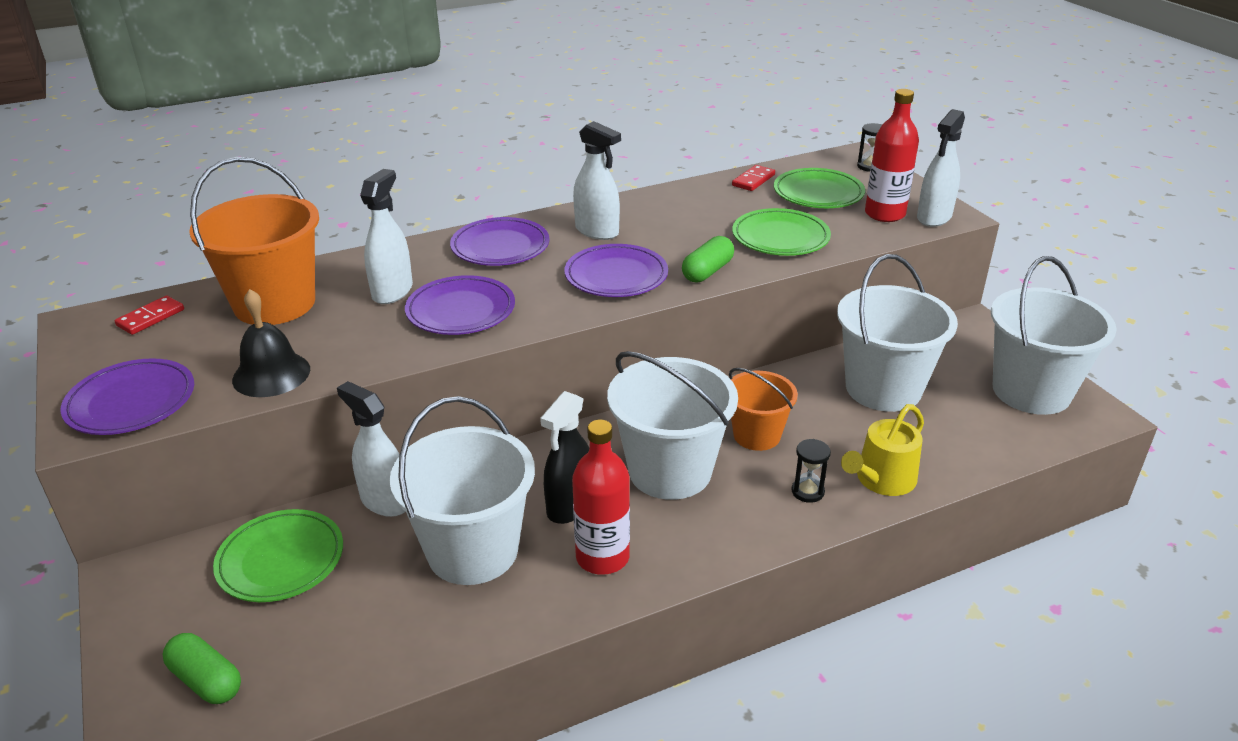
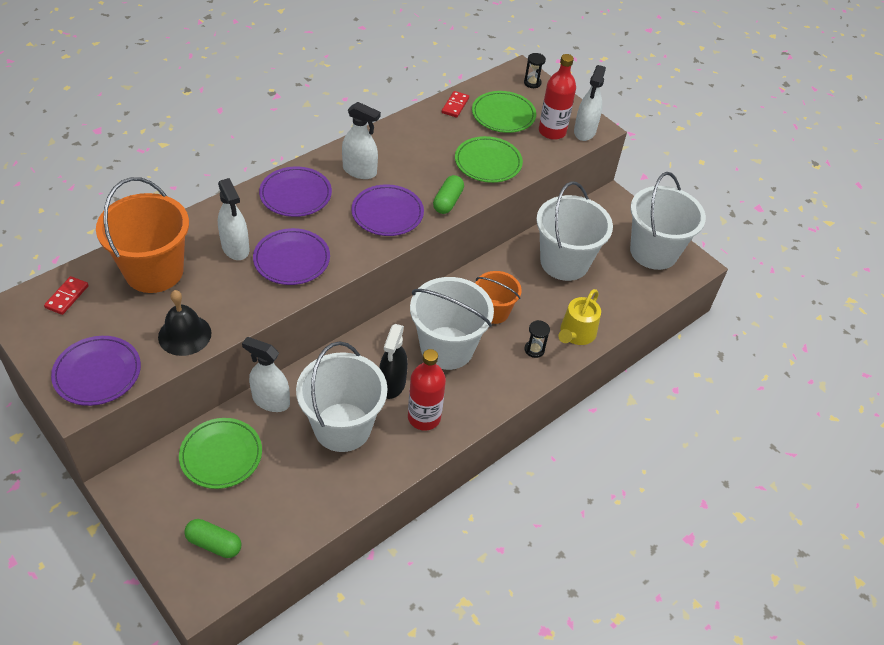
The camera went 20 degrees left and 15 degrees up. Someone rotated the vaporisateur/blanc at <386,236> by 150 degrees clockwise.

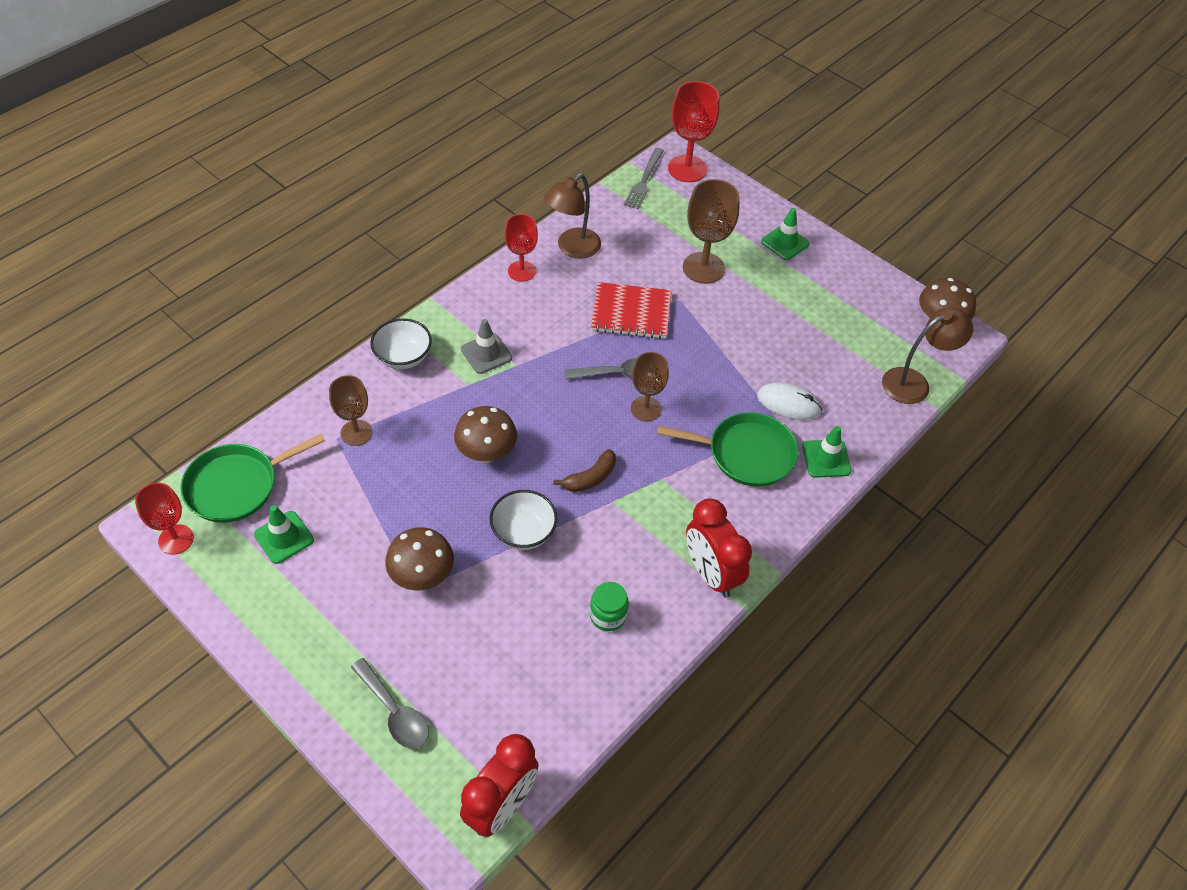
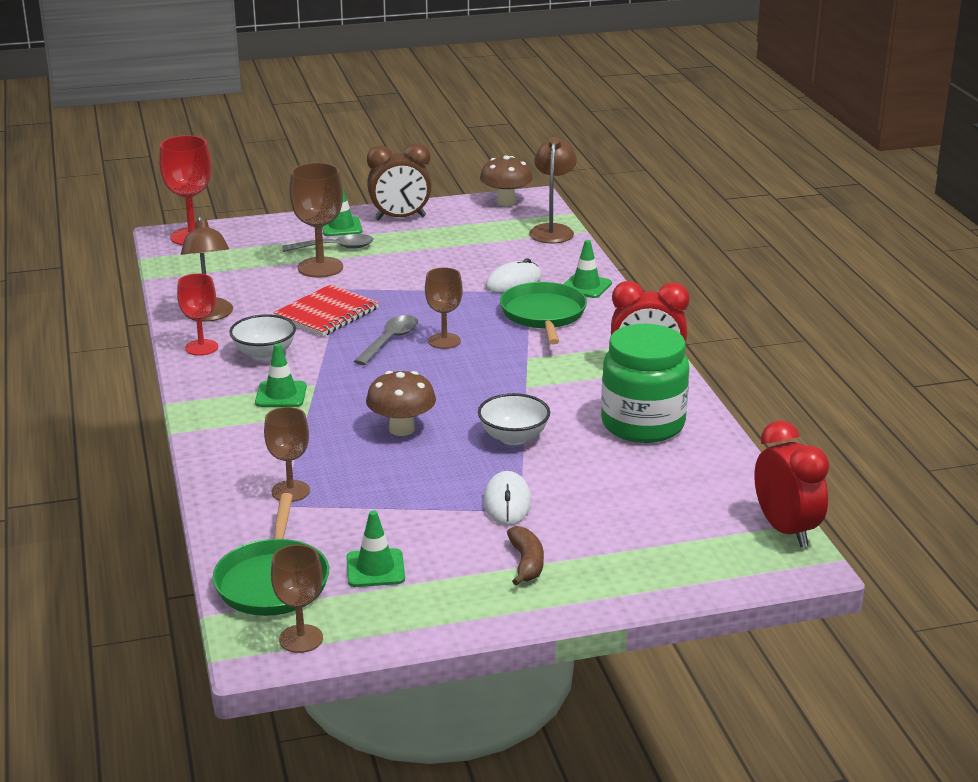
The camera went 55 degrees left and 25 degrees down. Someone carried the bol/blanc from <401,343> to <262,337>. Someone repainted the cône de chantier/gris at <486,346>, which became the cône de chantier/vert at <281,375>. Someone repainted the verre à pied/rouge at <164,518>, which became the verre à pied/marron at <297,598>. Someone carried the cuillère/gris from <390,703> to <327,243>. Someone put down the réveil/marron at <399,181>. Someone swapped the champignon/marron at <419,558> for the souris/blanc at <507,498>. Someone rotated the poêle/vert at <728,449> by 45 degrees counterclockwise. Someone carried the banane/marron from <584,470> to <525,556>. Someone scaled the bocal/vert at <609,606> by 2.22. Someone took away the fourchette/gris at <644,178>.

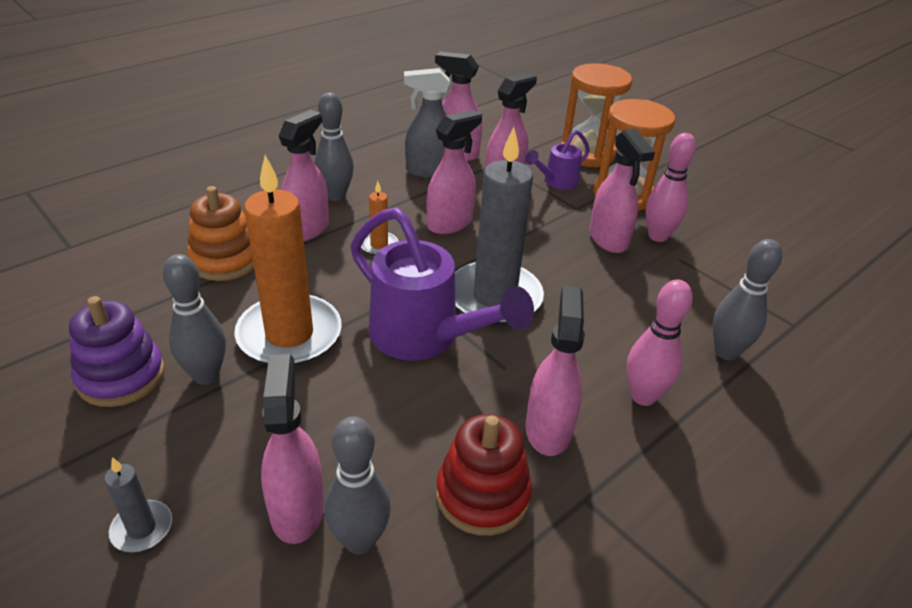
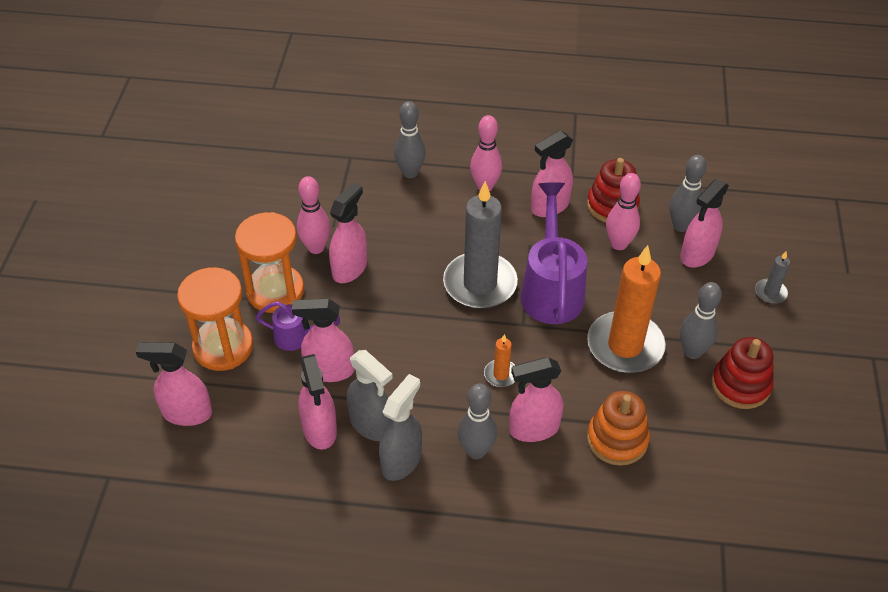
The camera went 130 degrees left and 10 degrees up. Someone carried the vaporisateur/rose from <454,172> to <174,384>. Someone put down the vaporisateur/gris at <400,427>. Someone put down the quille/rose at <623,211>. Someone repainted the jouet à empiler/violet at <117,351>, which became the jouet à empiler/rouge at <742,373>.

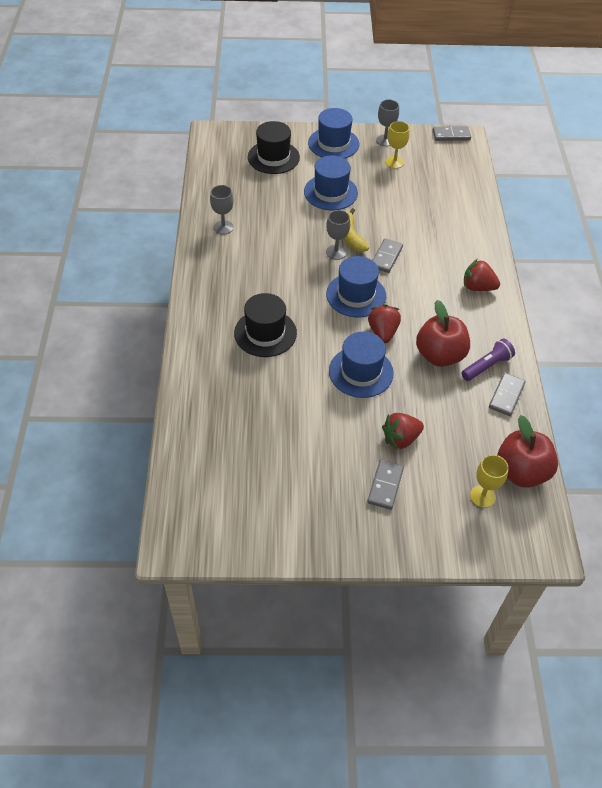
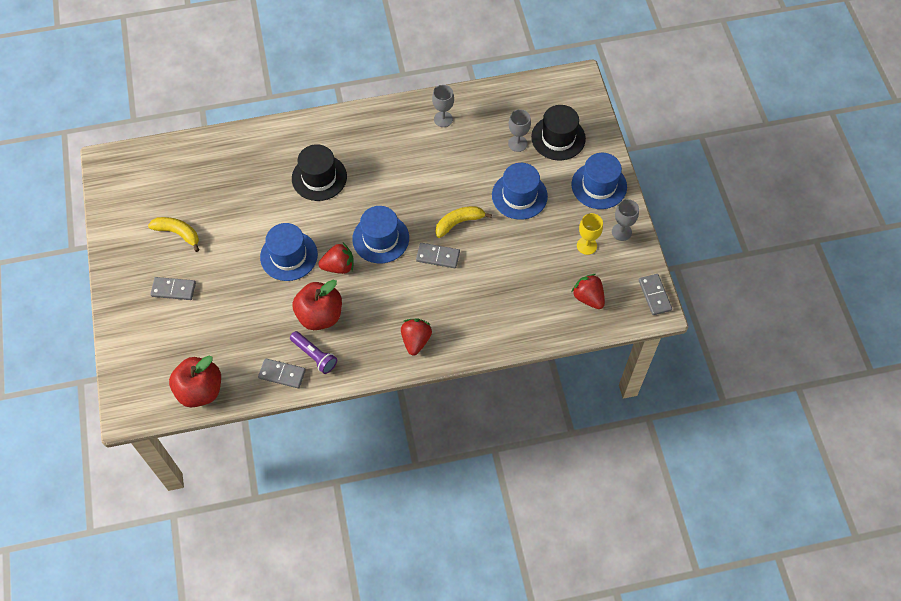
The camera went 80 degrees right and 10 degrees up. Someone put down the banane/jaune at <173,234>. Someone carried the verre à pied/gris from <338,235> to <519,130>. Someone carried the fraise/rouge from <403,431> to <588,291>. Someone took away the verre à pied/jaune at <489,481>.

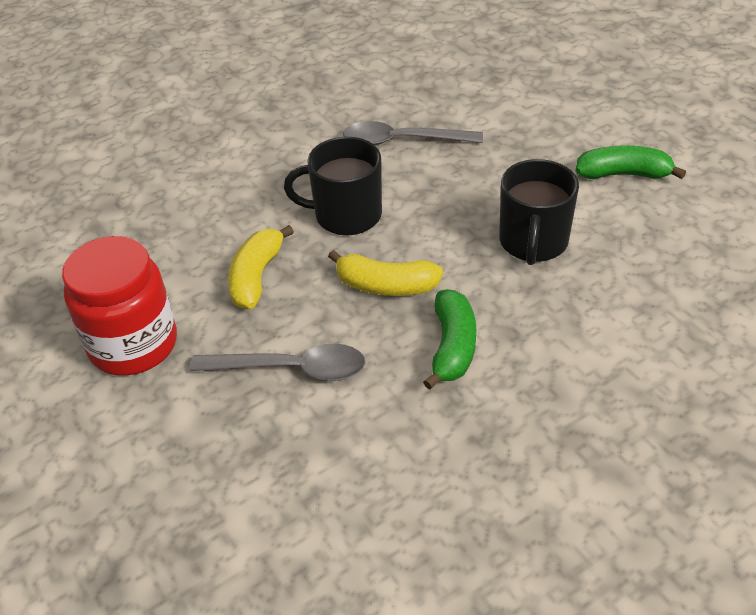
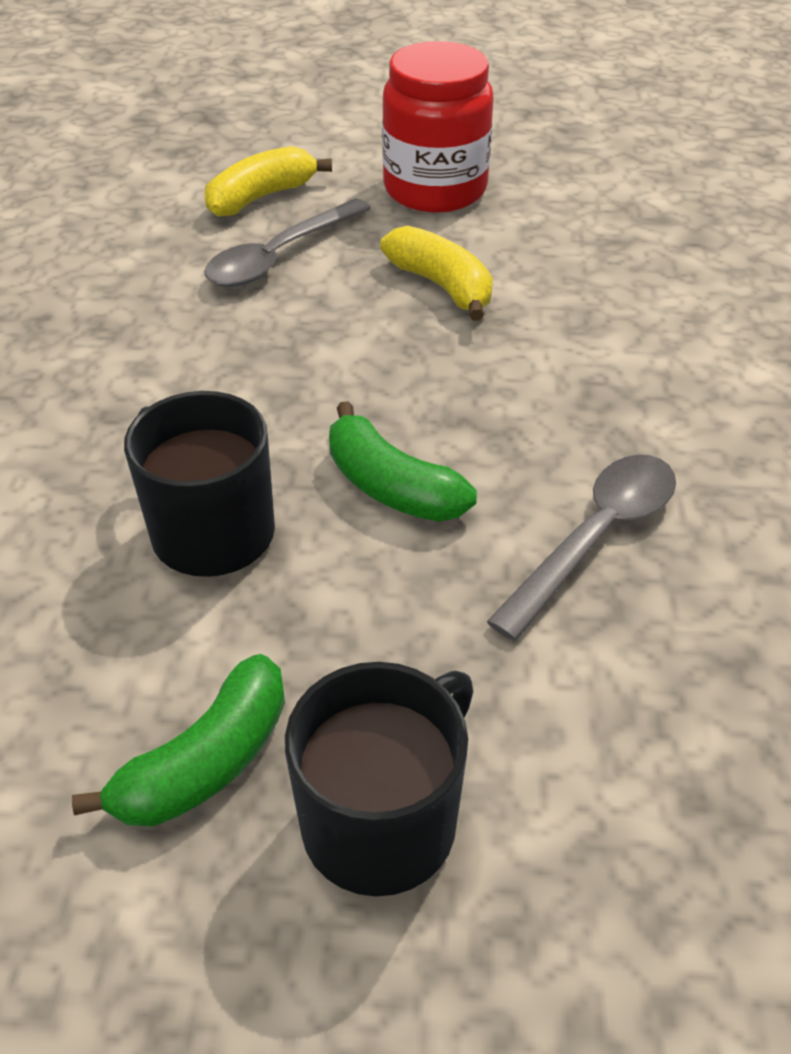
The camera went 125 degrees right and 0 degrees up. Someone carried the banane/jaune from <385,273> to <268,181>. Someone carried the tasse/noir from <333,186> to <379,779>. Someone carried the banane/vert from <449,339> to <403,461>.

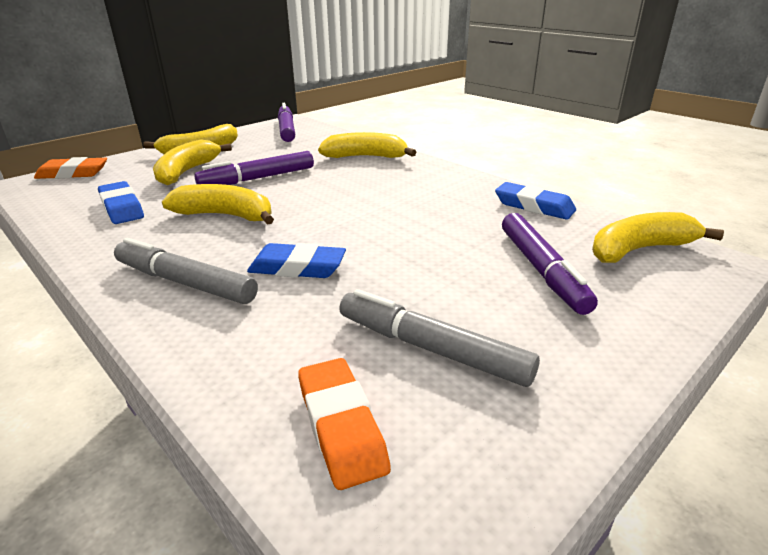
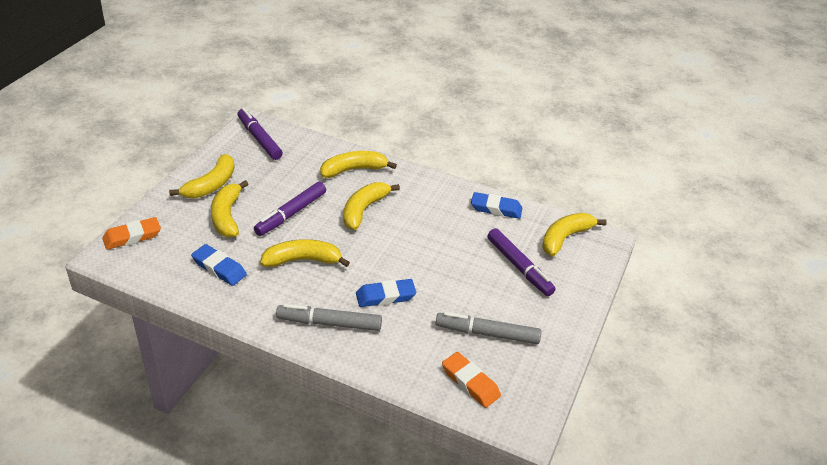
The camera went 25 degrees left and 10 degrees up. Someone put down the banane/jaune at <372,206>.

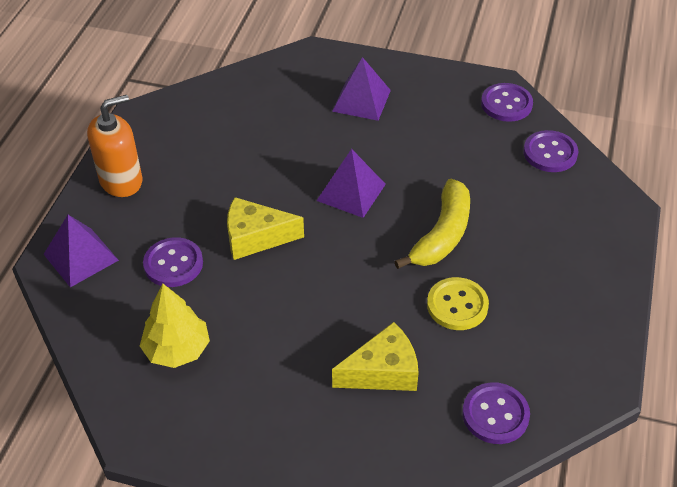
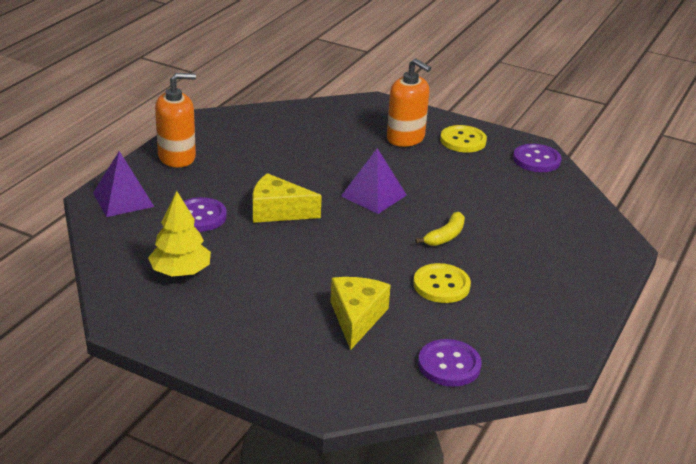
The camera went 10 degrees right and 15 degrees down. Someone rotated the fromage/jaune at <375,356> by 75 degrees counterclockwise. Someone swapped the pyramide/violet at <361,89> for the distributeur de savon/orange at <409,102>. Someone scaled the banane/jaune at <432,224> by 0.59. Someone put down the bouton/jaune at <463,139>. Someone took away the bouton/violet at <550,151>.

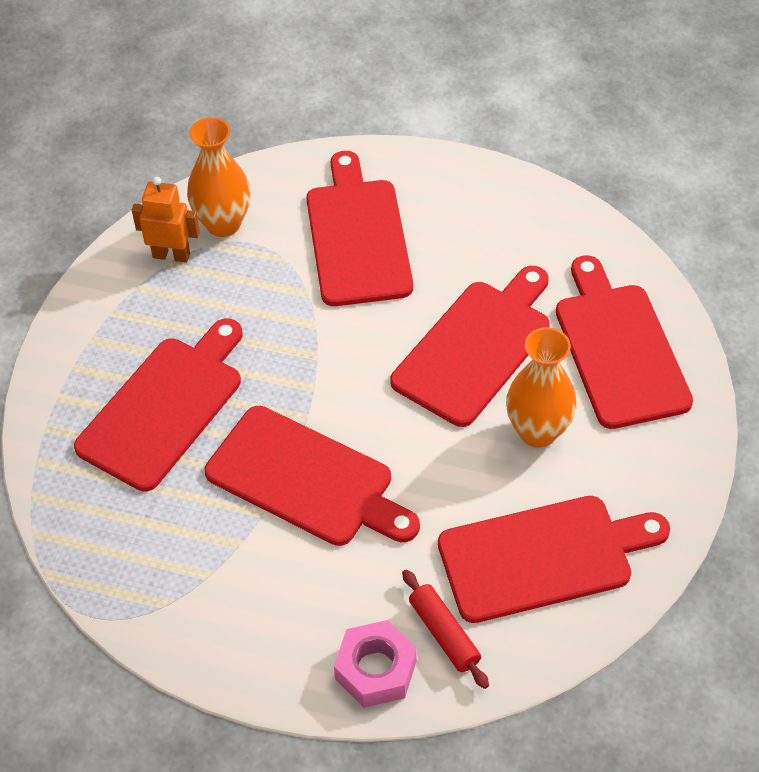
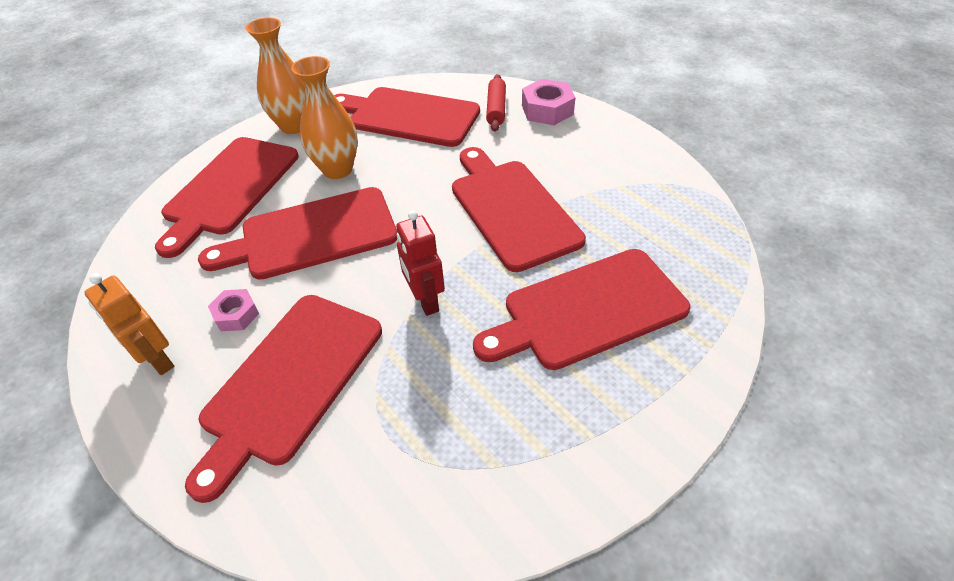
The camera went 145 degrees left and 5 degrees down. Someone carried the robot/orange from <166,220> to <129,324>. Someone put down the écrou/rose at <233,310>. Someone carried the vase/orange from <219,177> to <275,75>. Someone put down the robot/rouge at <420,263>.

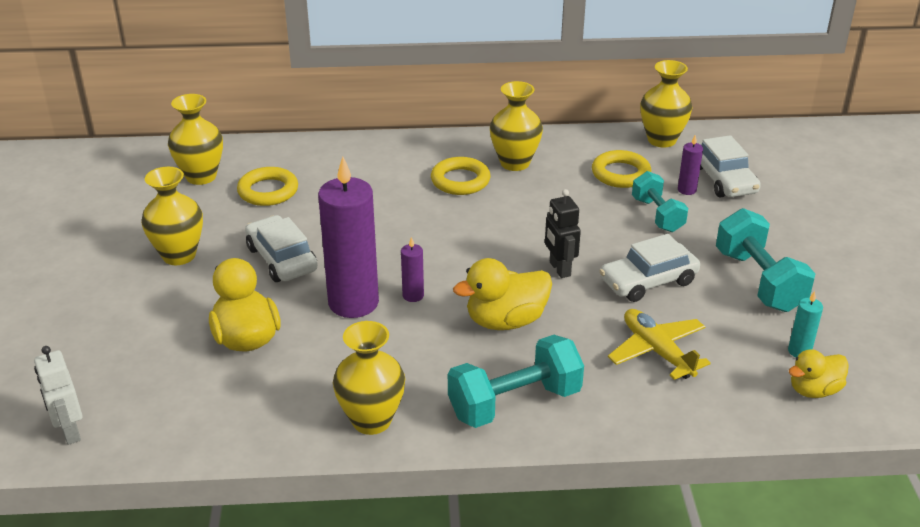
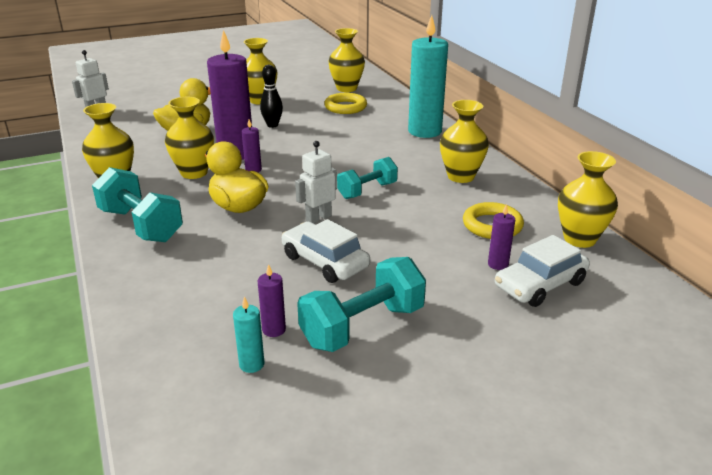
The camera went 70 degrees right and 5 degrees down. Someone put down the vase/jaune at <189,138>. Someone put down the bougie/violet at <272,300>. Someone swapped the voiture/blanc at <281,248> for the quille/noir at <271,96>. Someone repainted the robot/noir at <563,233>, which became the robot/blanc at <316,182>. Someone carried the haltère/turquoise from <660,201> to <367,178>. Someone put down the bougie/turquoise at <428,76>. Someone took away the anneau/jaune at <461,176>. Someone took away the avion/jaune at <659,344>. Someone took away the canard/jaune at <818,373>.

